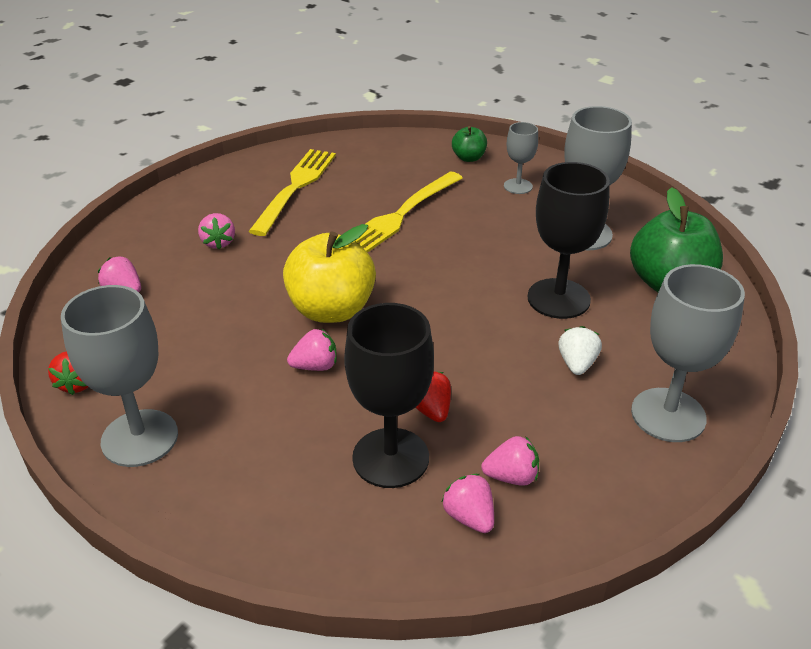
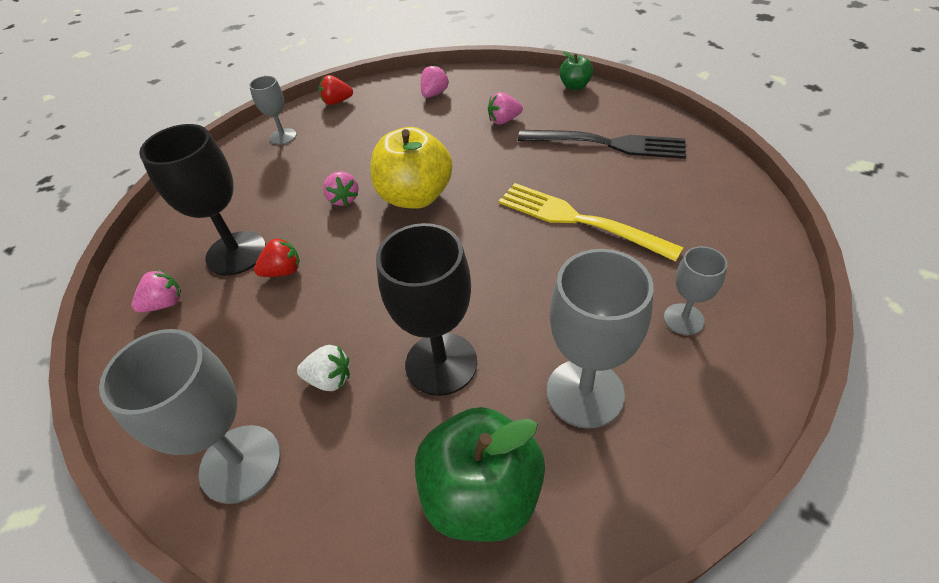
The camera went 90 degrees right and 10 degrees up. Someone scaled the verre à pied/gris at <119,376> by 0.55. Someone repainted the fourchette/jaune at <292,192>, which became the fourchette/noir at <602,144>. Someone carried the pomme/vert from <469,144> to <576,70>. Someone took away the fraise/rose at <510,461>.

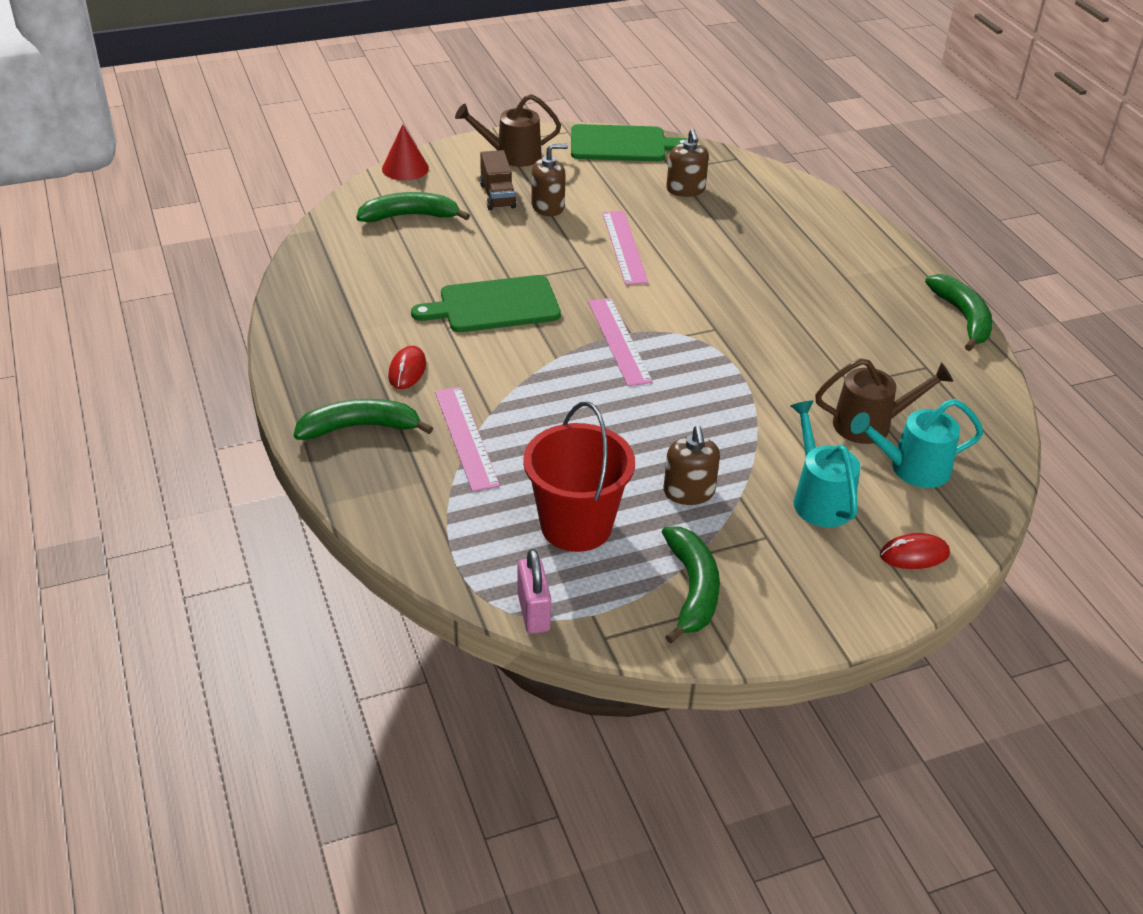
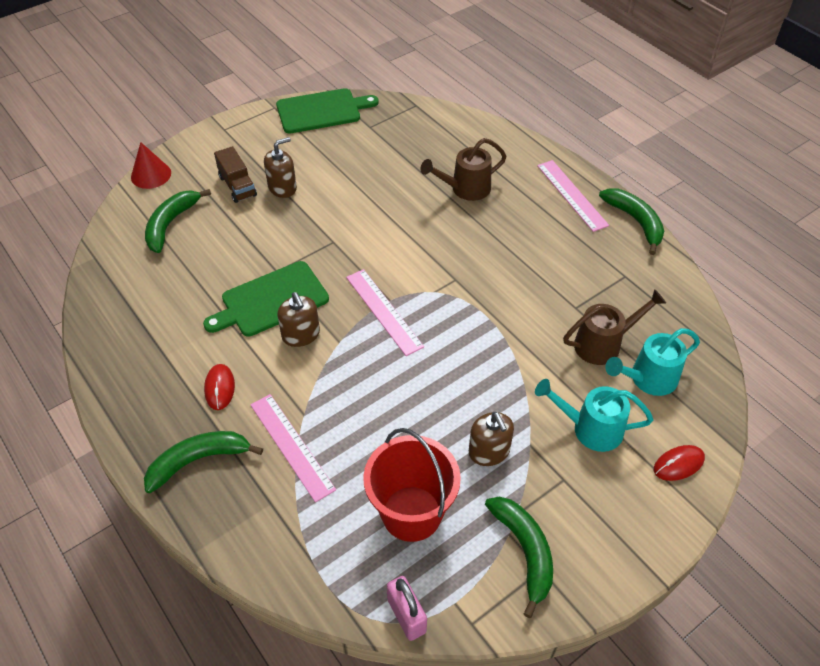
The camera went 15 degrees left and 10 degrees up. Someone rotated the banane/vert at <413,207> by 45 degrees counterclockwise. Someone carried the distributeur de savon/marron from <687,163> to <298,319>. Someone carried the arrosoir/marron from <508,130> to <463,169>. Someone rotated the arrosoir/turquoise at <826,463> by 45 degrees counterclockwise. Someone carried the règle/rose from <625,248> to <573,196>.

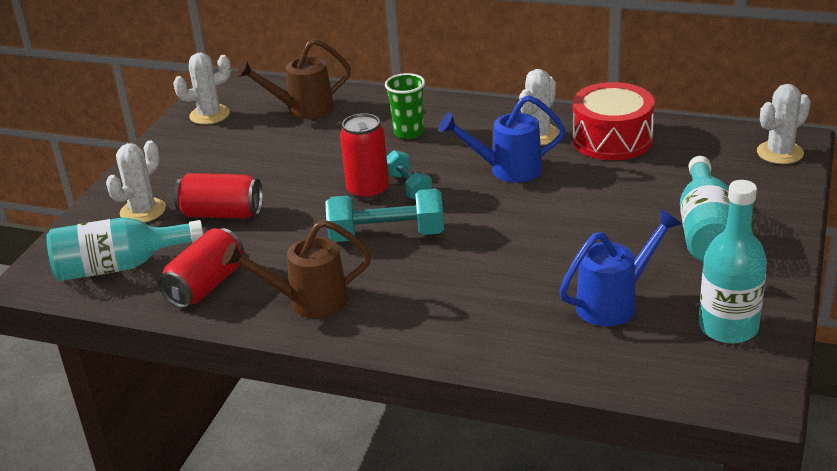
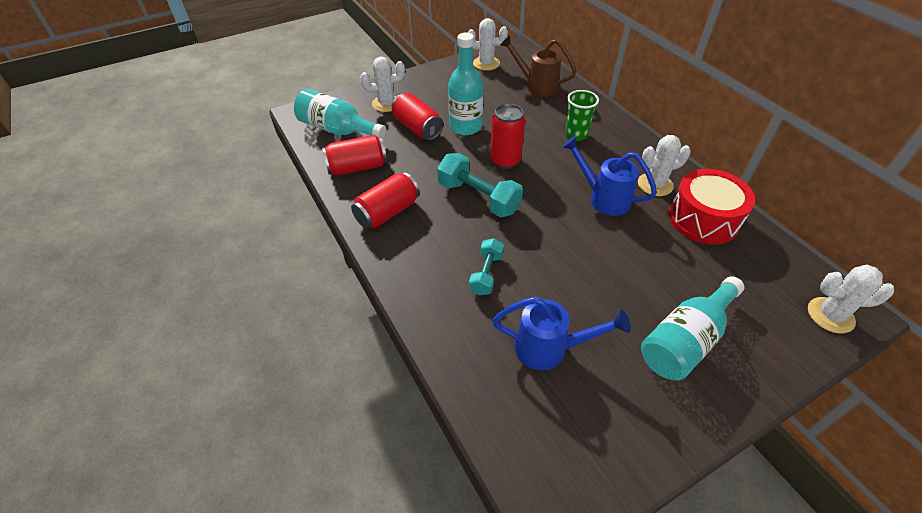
The camera went 40 degrees right and 15 degrees up. Someone swapped the arrosoir/marron at <296,269> for the canette/rouge at <385,200>. Someone carried the bouteille/turquoise from <733,262> to <465,84>. Someone carried the haltère/turquoise from <409,175> to <486,267>.

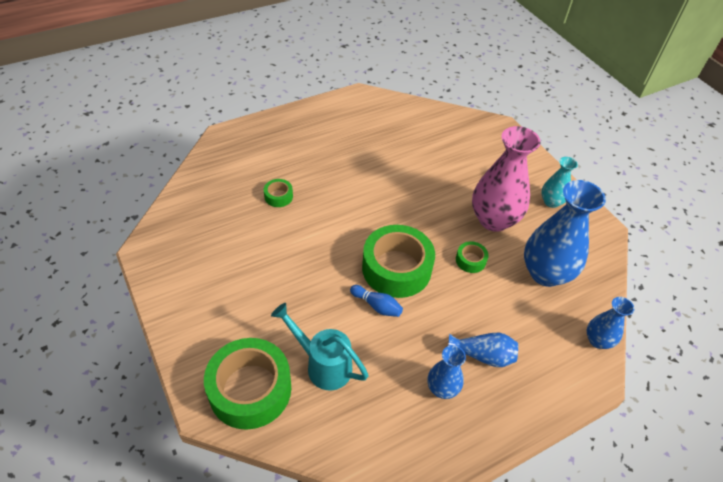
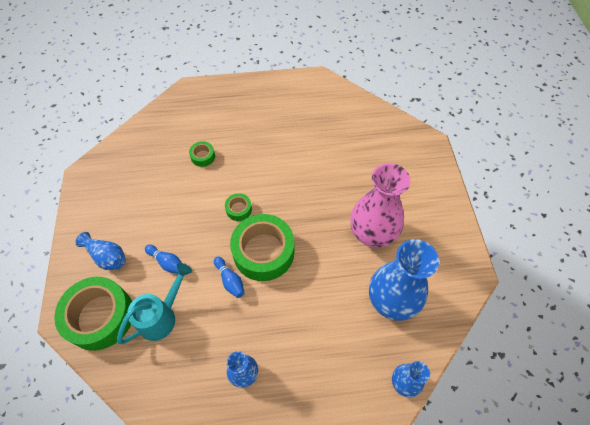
The camera went 25 degrees right and 10 degrees up. Someone carried the vase/bleu from <483,350> to <100,251>. Someone rotated the arrosoir/turquoise at <320,346> by 75 degrees clockwise. Someone put down the quille/bleu at <163,259>. Someone carried the ruban adhésif/vert from <472,257> to <238,207>. Someone took away the vase/turquoise at <559,182>.

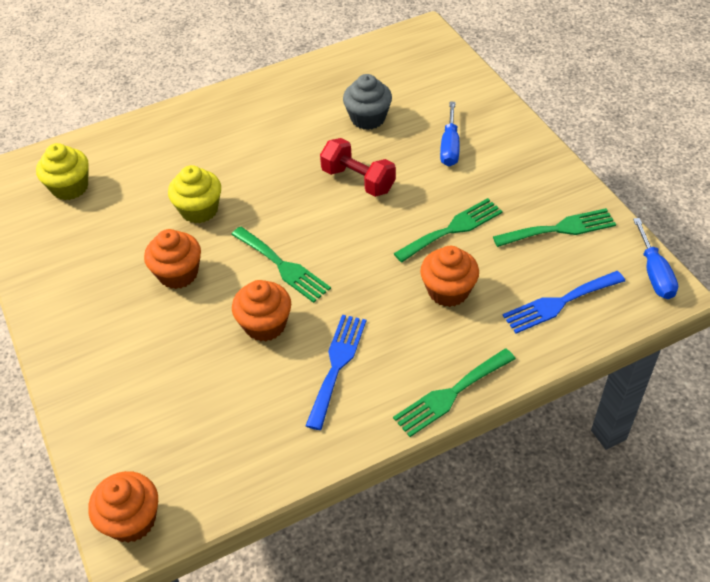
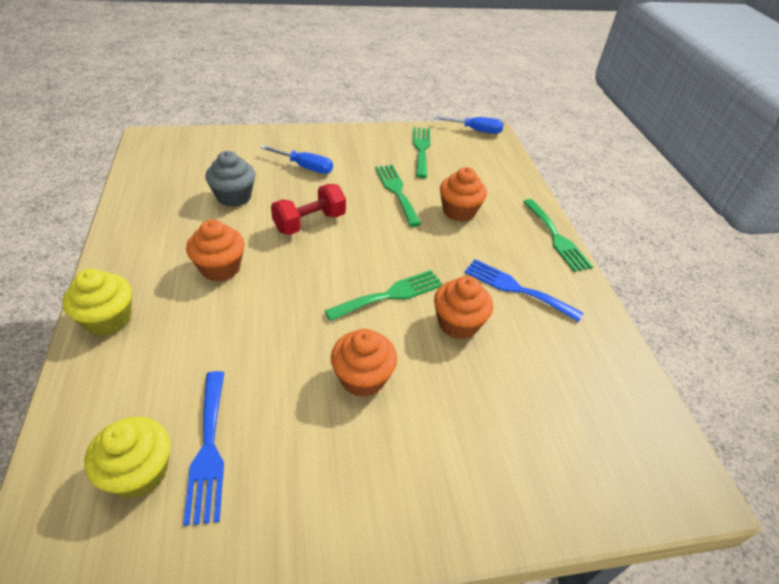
The camera went 80 degrees left and 5 degrees down. Someone carried the muffin/jaune from <194,194> to <97,302>. Someone carried the fourchette/bleu from <563,302> to <203,448>. Someone carried the muffin/orange from <123,507> to <215,250>.

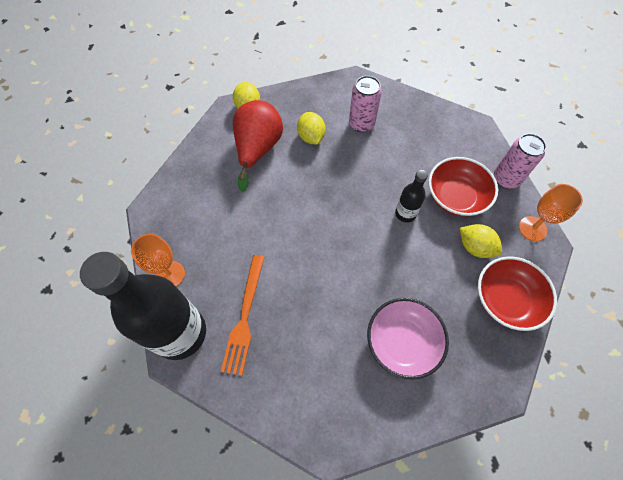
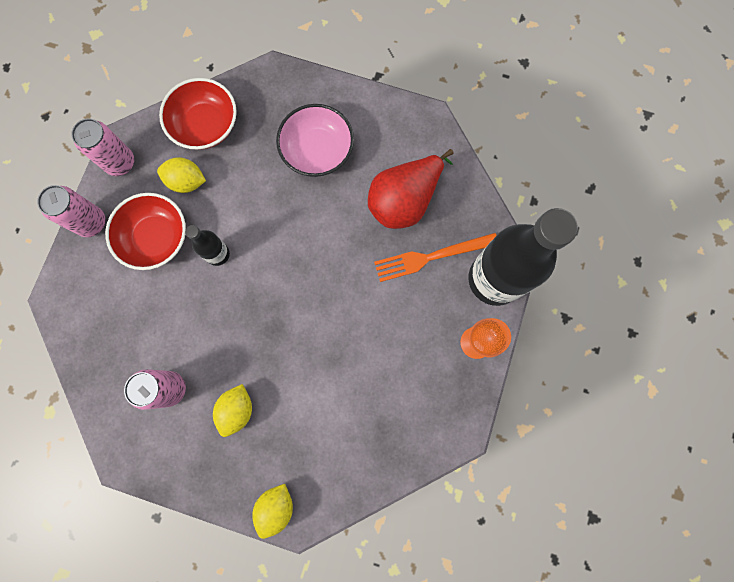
The camera went 145 degrees left and 15 degrees up. Someone swapped the verre à pied/orange at <551,212> for the canette/rose at <102,147>. Someone rotated the citron/jaune at <481,241> by 60 degrees counterclockwise. Someone carried the poire/rouge from <258,146> to <411,189>. Someone rotated the fourchette/orange at <243,315> by 150 degrees counterclockwise.

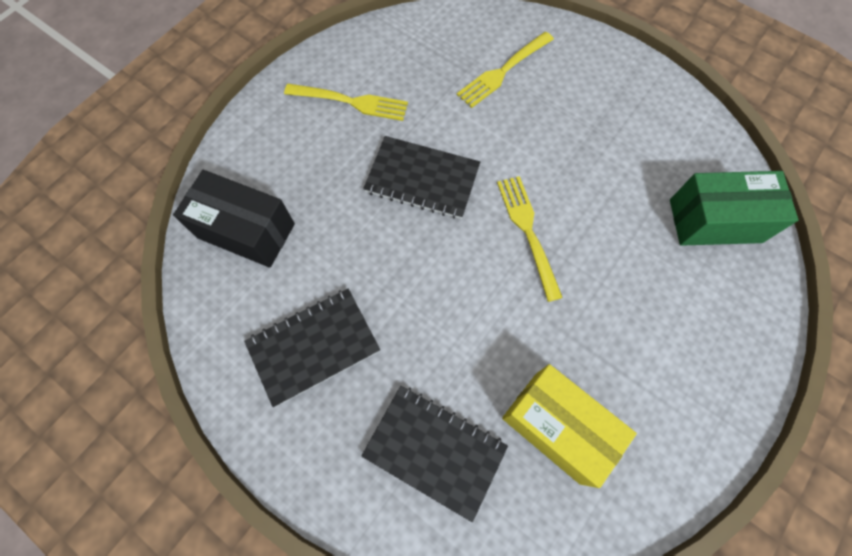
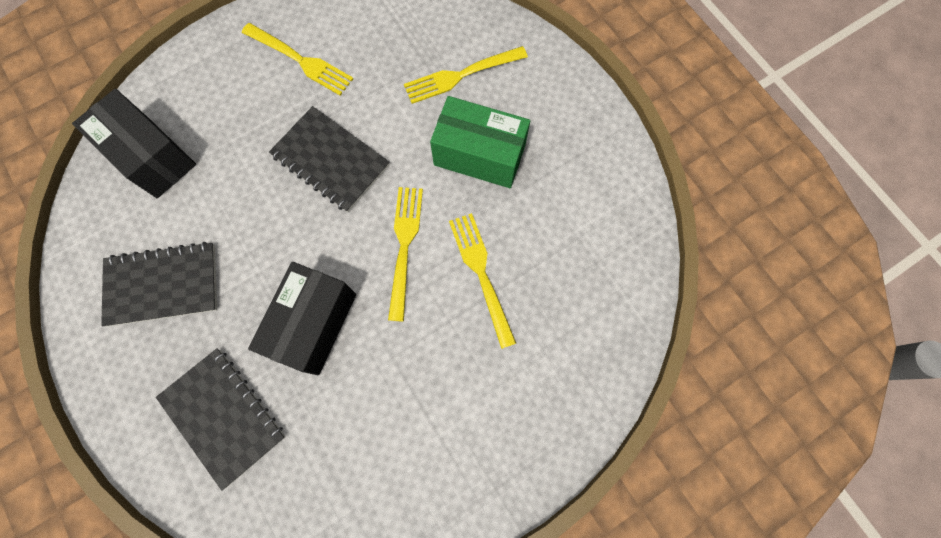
The camera went 20 degrees right and 5 degrees up. Someone put down the boîte/noir at <302,318>. Someone carried the boîte/vert from <734,208> to <480,142>. Someone put down the fourchette/jaune at <482,281>. Someone took away the boîte/jaune at <569,426>.

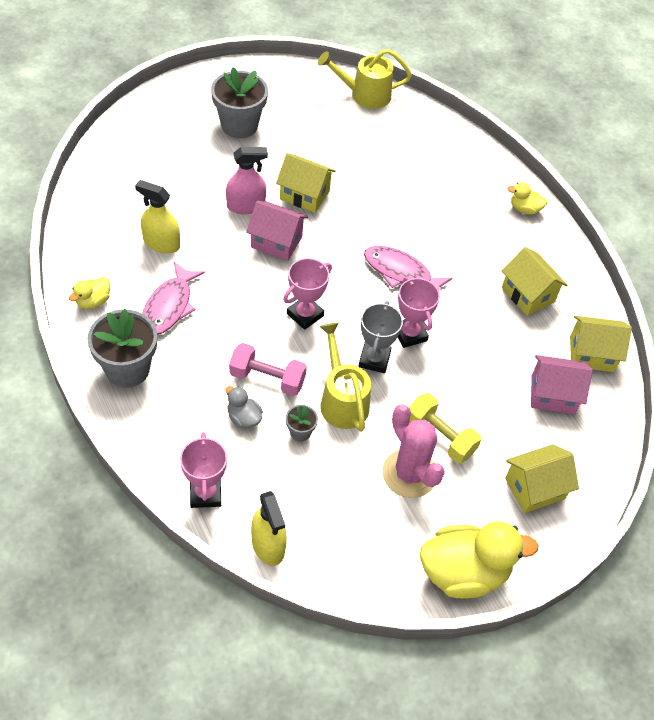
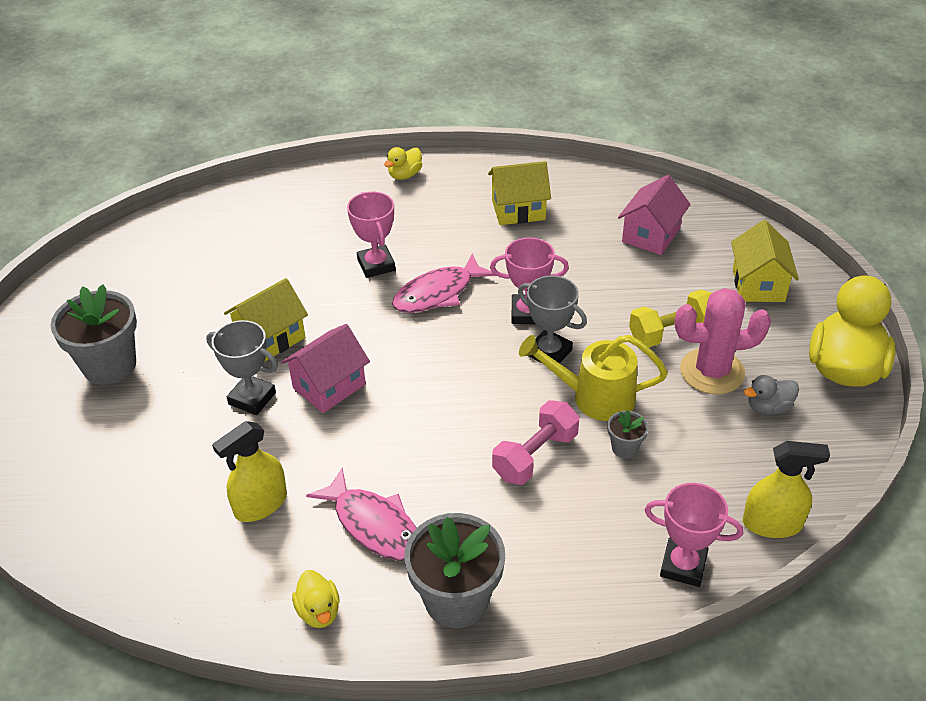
The camera went 60 degrees left and 10 degrees down. Someone swapped the vaporisateur/rose at <247,180> for the trophée/gris at <242,367>. Someone carried the trophée/rose from <307,294> to <371,235>. Someone carried the canard/gris from <244,407> to <771,395>. Someone took away the arrosoir/jaune at <365,79>. Someone took away the maison/jaune at <601,344>.

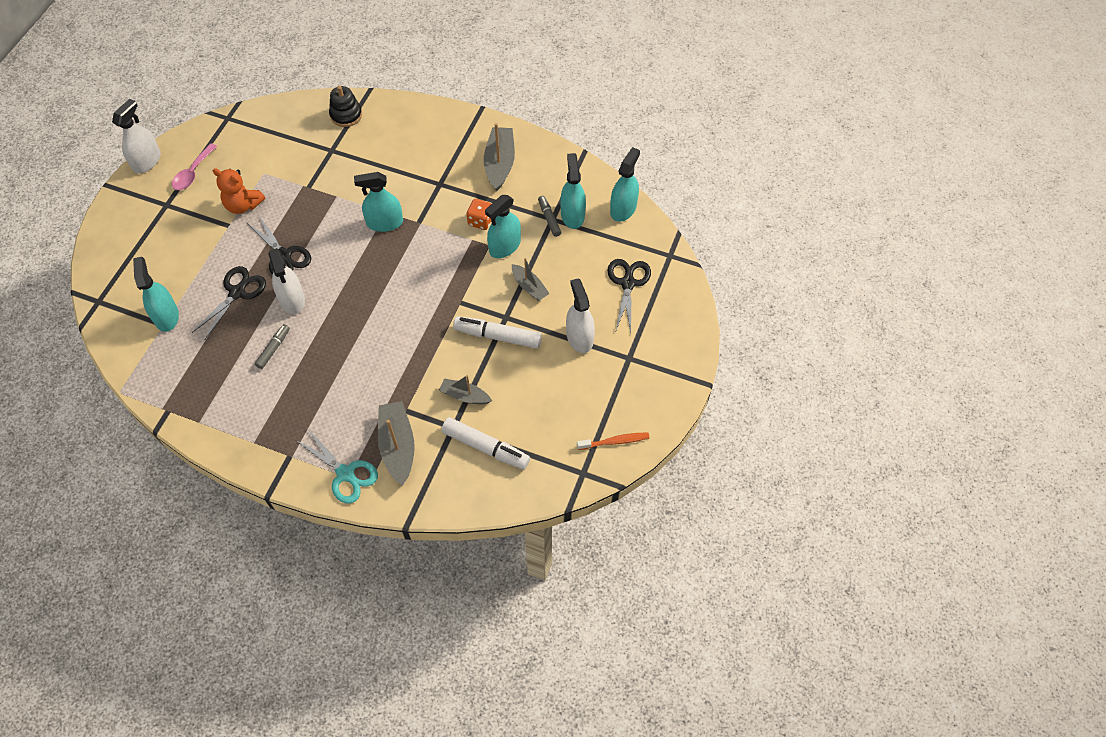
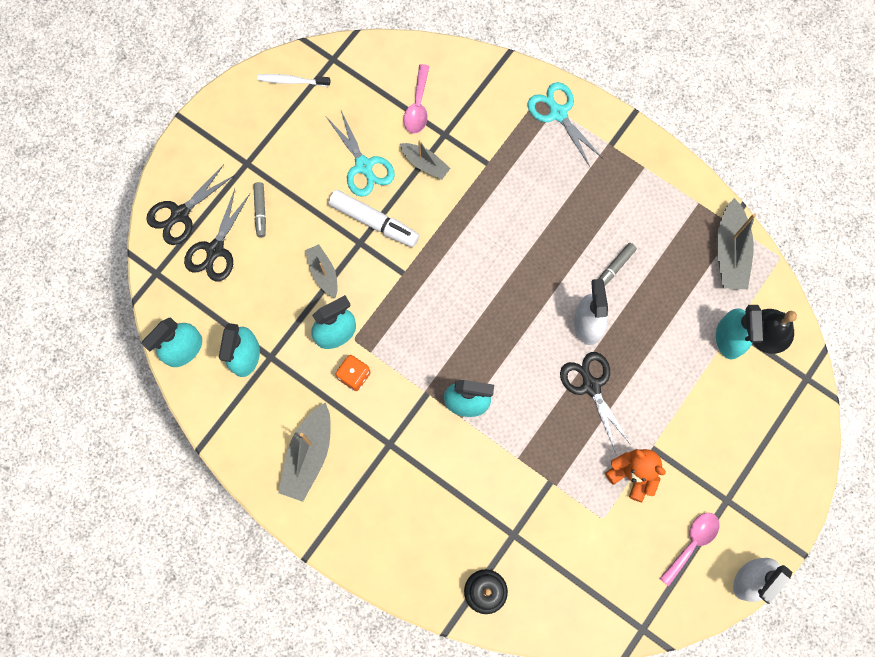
The camera went 165 degrees left and 15 degrees up. Someone carried the ciseaux/noir from <229,303> to <190,204>. Someone carried the feutre/gris from <549,216> to <259,209>. Someone repainted the brosse à dents/orange at <613,441>, which became the brosse à dents/blanc at <293,80>. Someone put down the ciseaux/turquoise at <360,154>. Someone swapped the feutre/blanc at <485,443> for the cuillère/rose at <417,99>. Someone carried the bateau/gris from <396,443> to <736,243>. Someone put down the cloche/noir at <775,331>. Someone took away the vaporisateur/blanc at <580,315>.

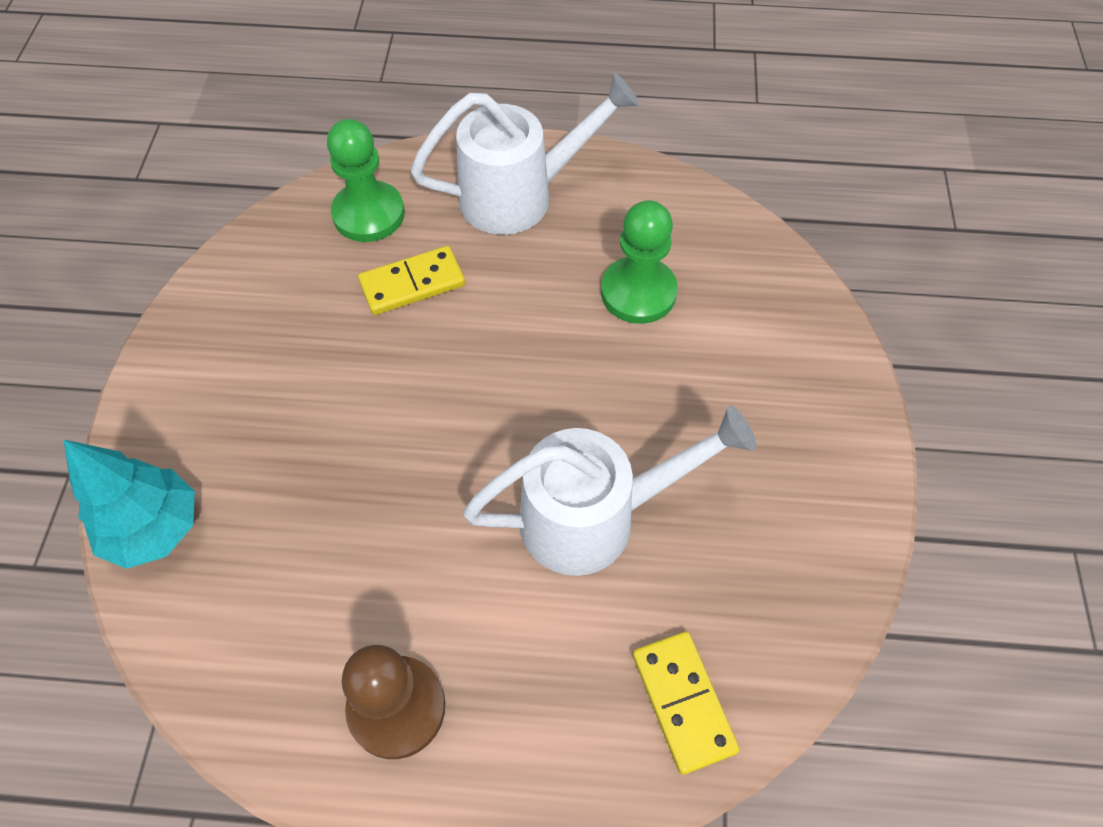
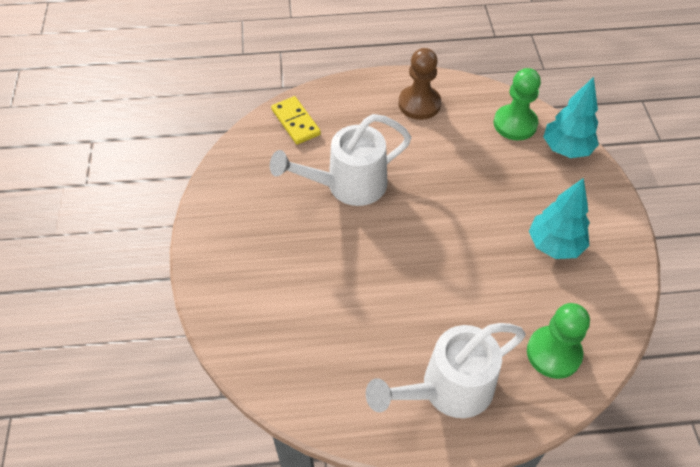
The camera went 170 degrees right and 5 degrees down. Someone carried the pion/vert from <639,262> to <517,104>. Someone put down the arbre/turquoise at <559,218>. Someone took away the domino/jaune at <411,280>.

